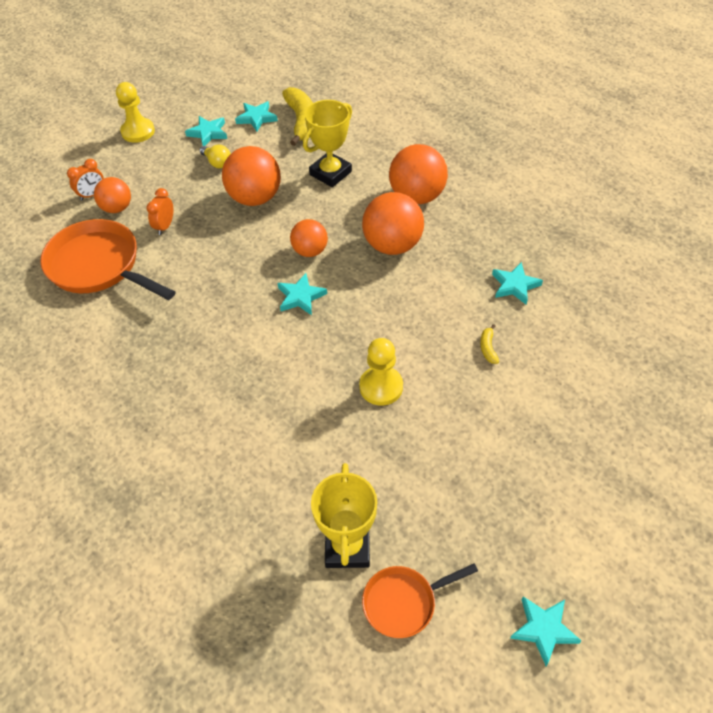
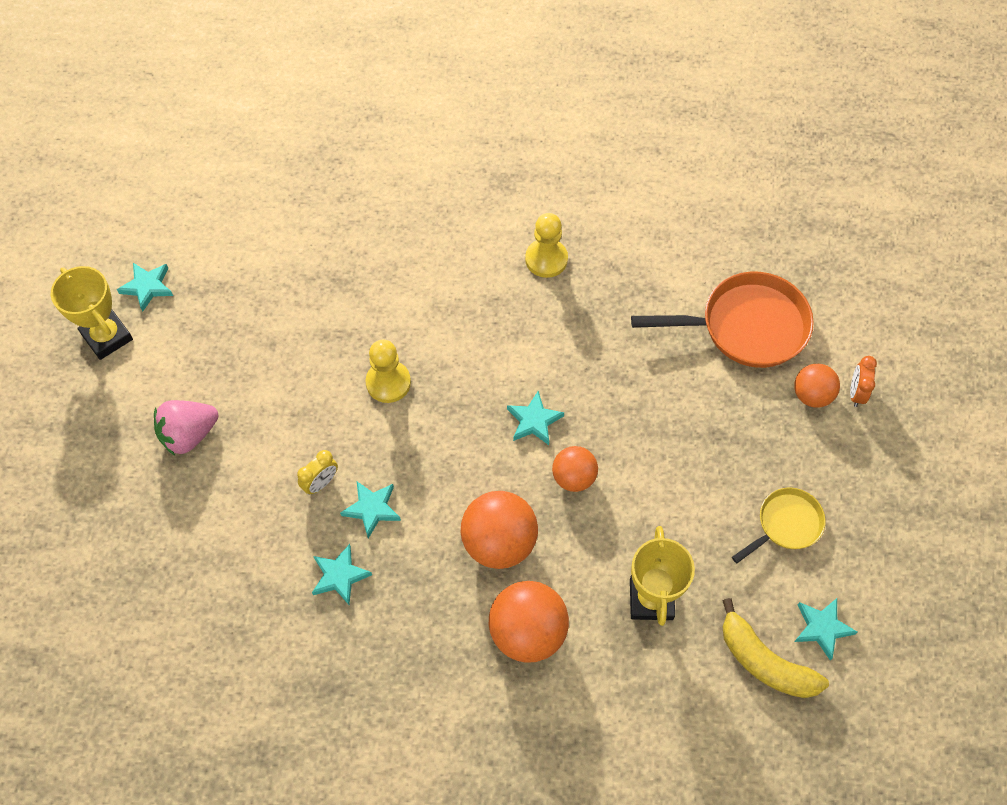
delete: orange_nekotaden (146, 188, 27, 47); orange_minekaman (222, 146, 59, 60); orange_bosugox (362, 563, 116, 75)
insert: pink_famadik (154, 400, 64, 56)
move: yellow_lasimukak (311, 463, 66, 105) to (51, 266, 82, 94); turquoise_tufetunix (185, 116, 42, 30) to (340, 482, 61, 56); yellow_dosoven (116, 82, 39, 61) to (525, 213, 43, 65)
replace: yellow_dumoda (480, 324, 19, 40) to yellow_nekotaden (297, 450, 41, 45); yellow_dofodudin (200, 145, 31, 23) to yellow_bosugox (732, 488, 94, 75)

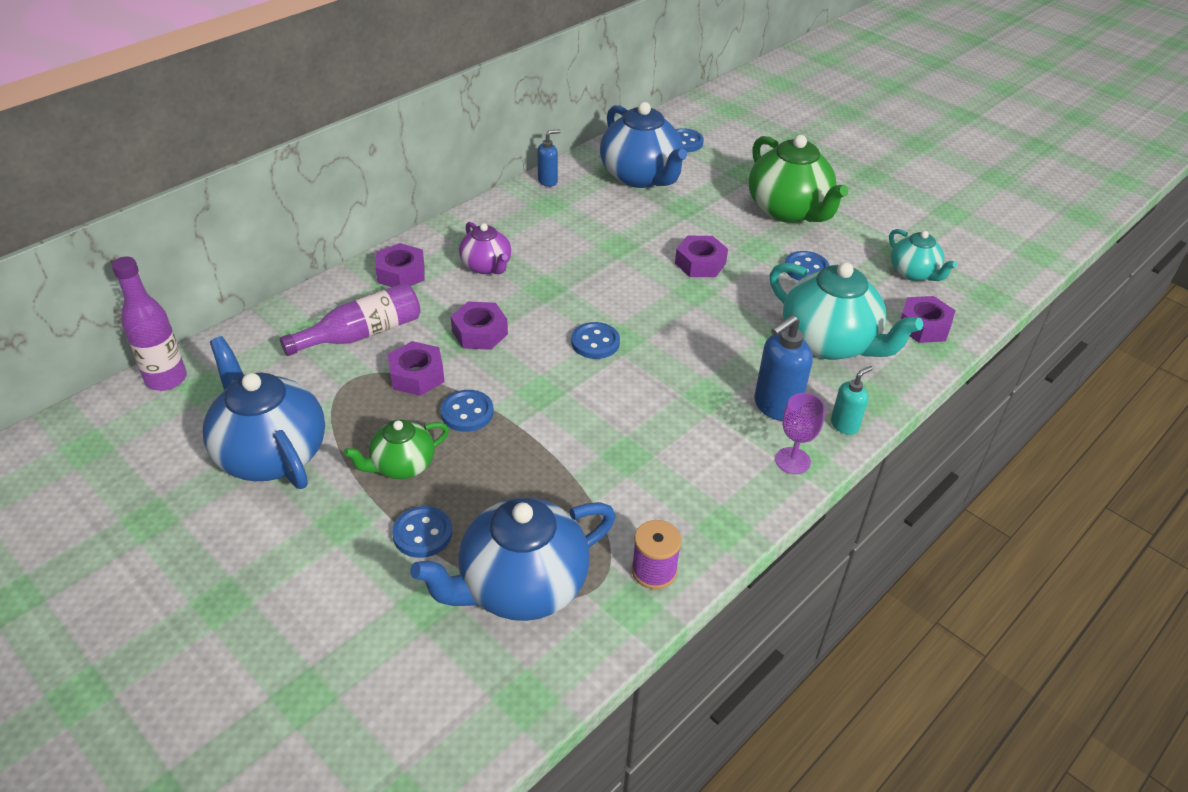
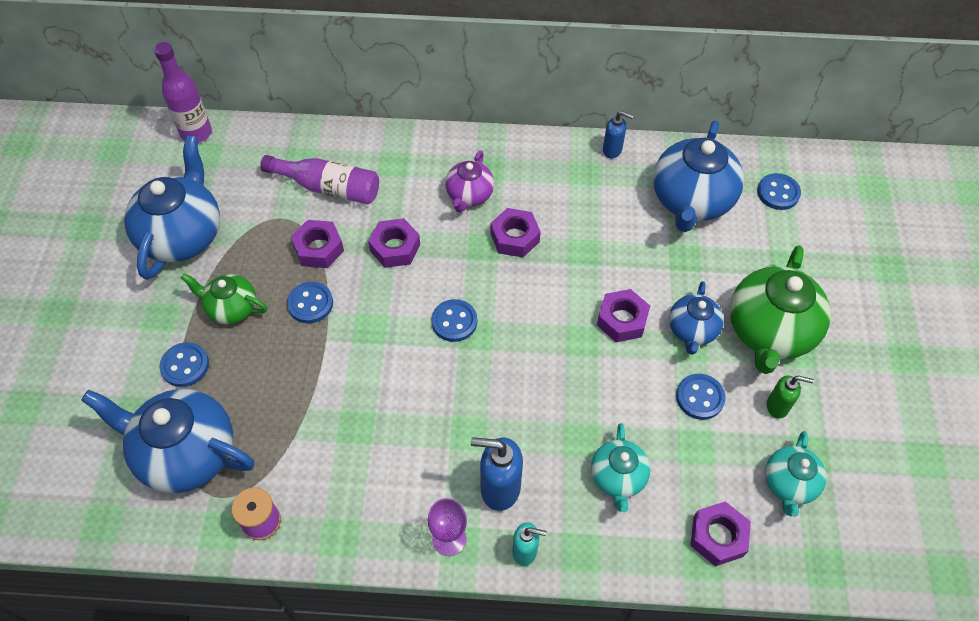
insert: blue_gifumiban (669, 281, 55, 74); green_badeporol (767, 375, 47, 43)
move: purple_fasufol (376, 243, 48, 44) to (490, 208, 51, 49)
resize: turquoise_gifumiban (770, 262, 153, 98) = (591, 423, 59, 89) x0.56

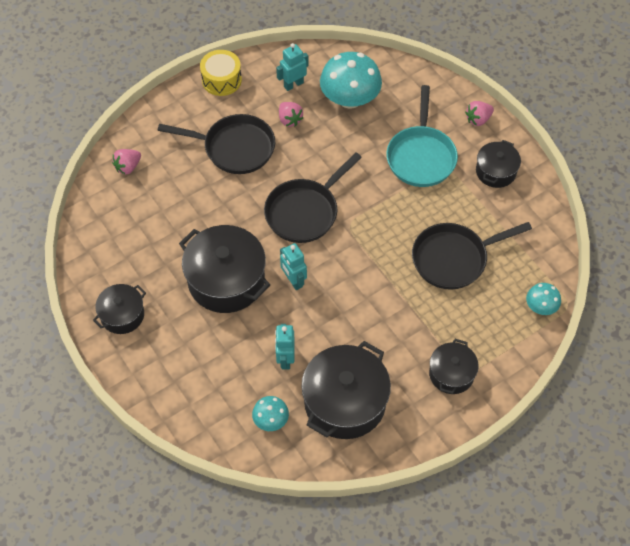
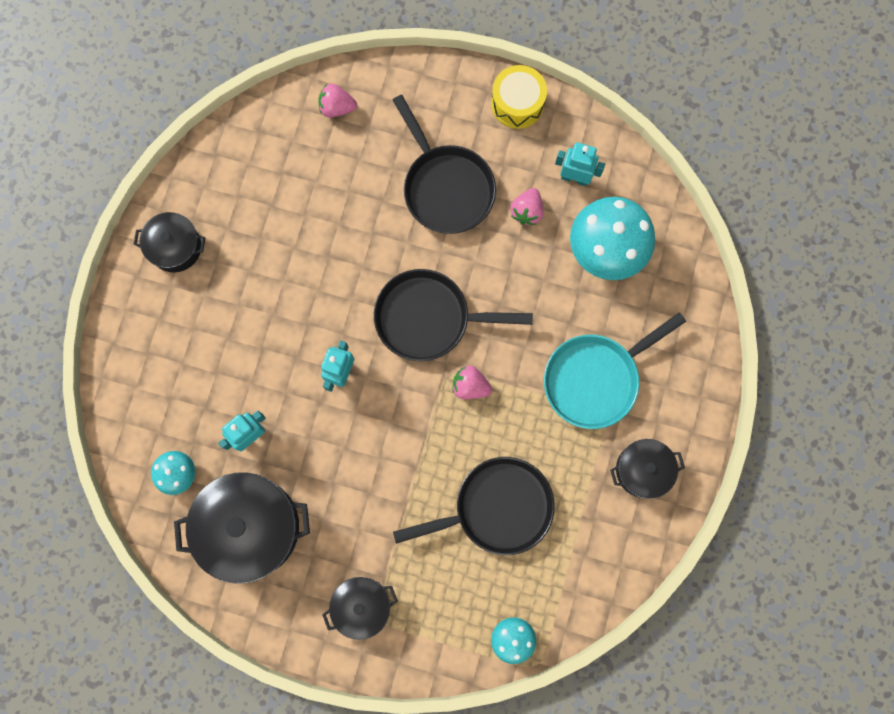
delete: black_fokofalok (179, 225, 91, 88)
move: pink_famadik (465, 101, 29, 25) to (452, 365, 40, 34)
rotate: black_bosugox (412, 222, 120, 68) = (393, 457, 162, 98) 135 degrees clockwise

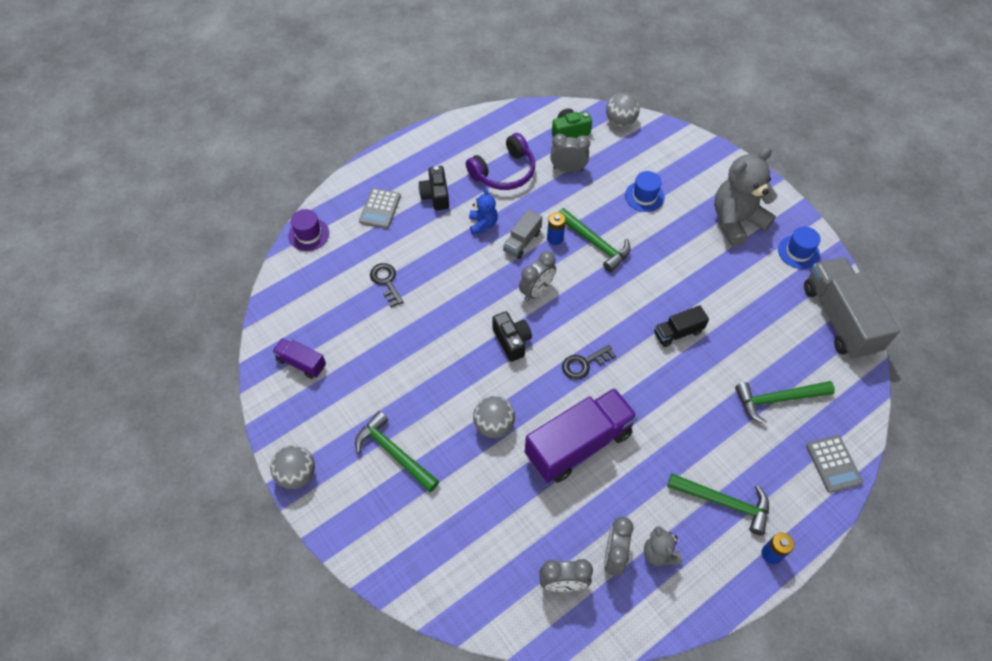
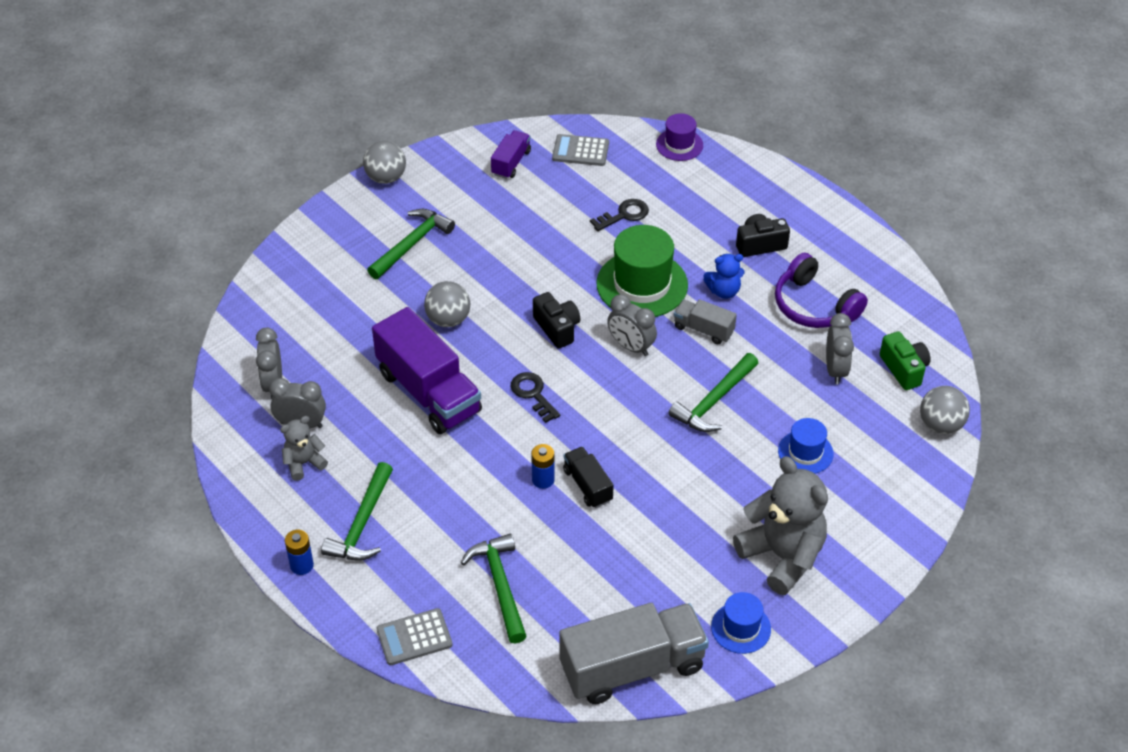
insert: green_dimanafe (597, 225, 91, 92)
move: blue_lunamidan (547, 212, 19, 33) to (531, 444, 24, 45); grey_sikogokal (359, 188, 42, 41) to (552, 134, 57, 32)
rotate: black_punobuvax (492, 311, 40, 51) = (533, 292, 47, 57) 90 degrees counterclockwise

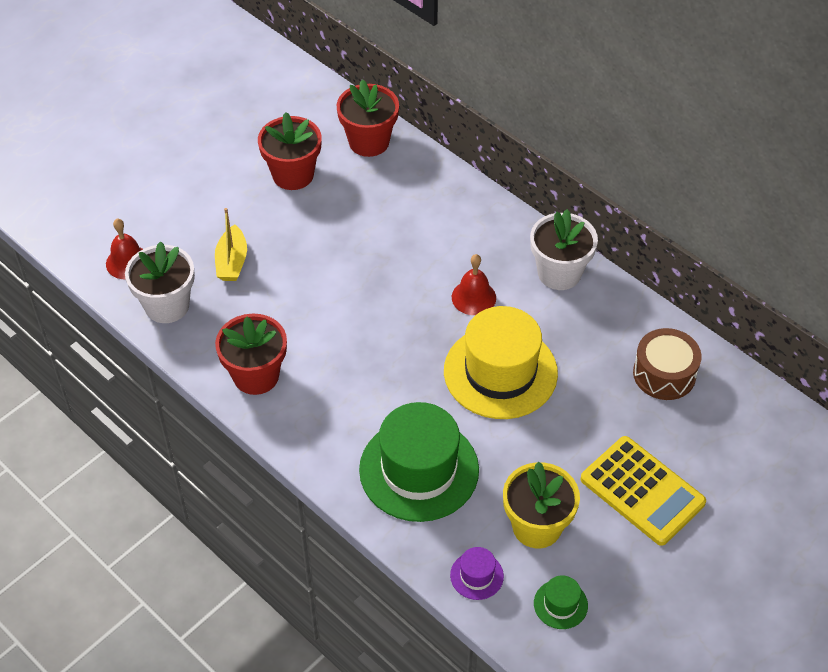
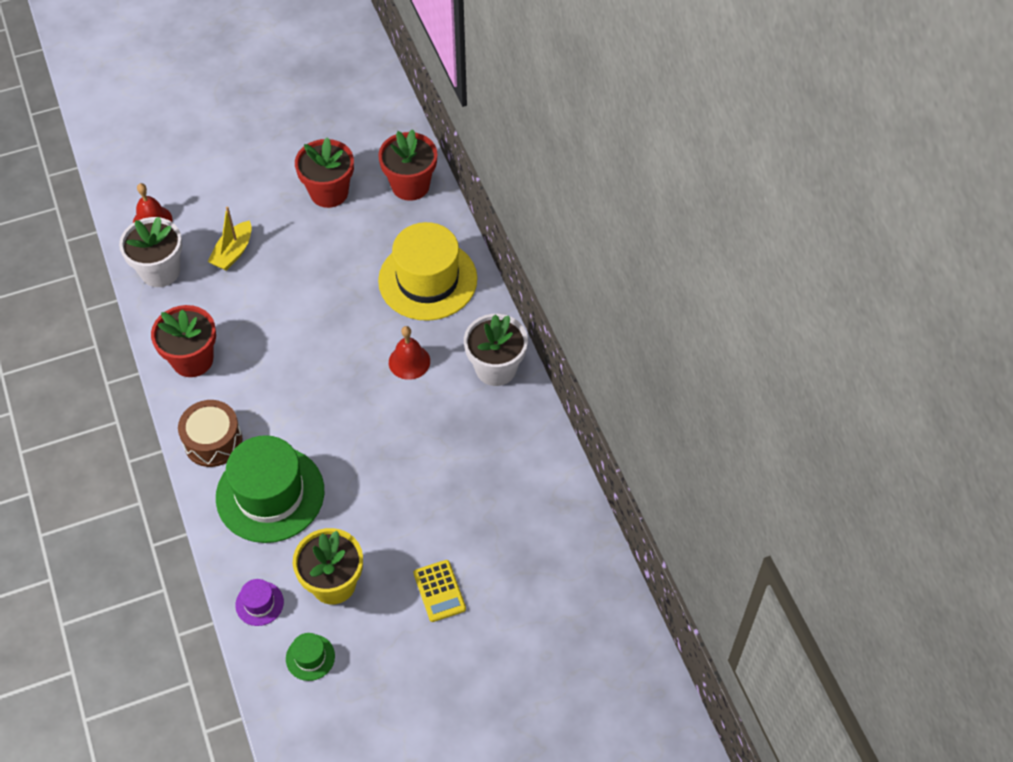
move: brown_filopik (633, 328, 69, 72) to (178, 400, 65, 67); yellow_dimanafe (444, 306, 114, 113) to (378, 222, 99, 99)
resize: yellow_sikogokal (580, 436, 126, 110) = (414, 560, 52, 62) x0.57

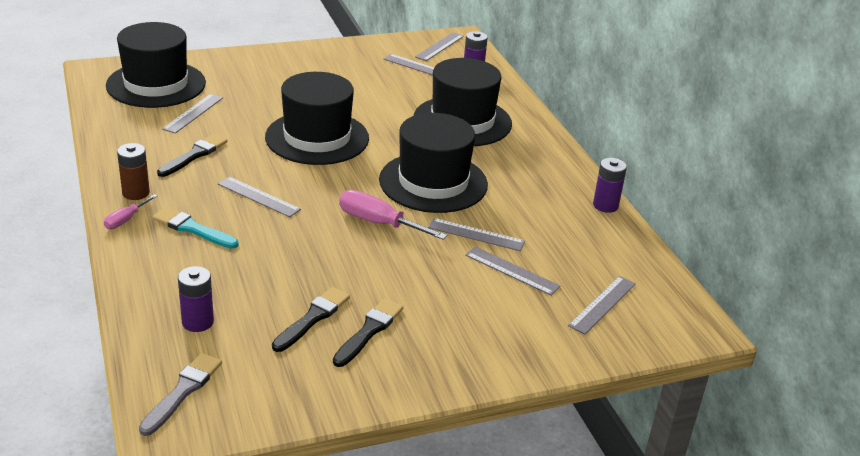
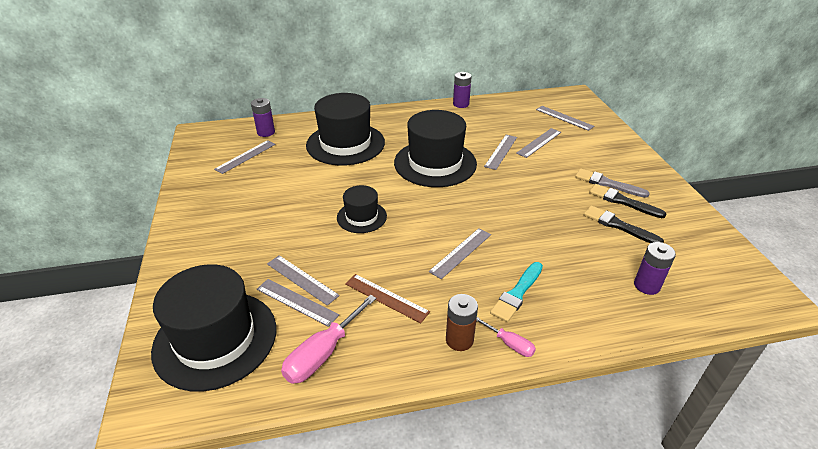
move: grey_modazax (415, 32, 49, 29) to (267, 255, 73, 51); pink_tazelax (339, 190, 108, 50) to (281, 295, 95, 89); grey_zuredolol (139, 353, 83, 83) to (575, 168, 75, 30)
replace: black_zuredolol (157, 134, 70, 43) to brown_modazax (345, 274, 85, 49)
resize: black_dimanafe (265, 72, 104, 93) = (337, 185, 50, 48) x0.53

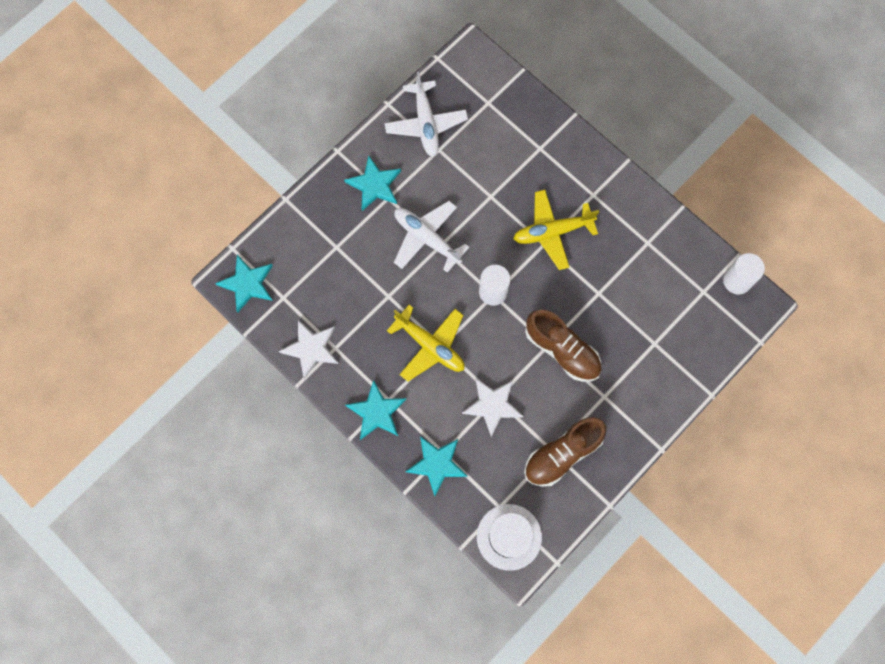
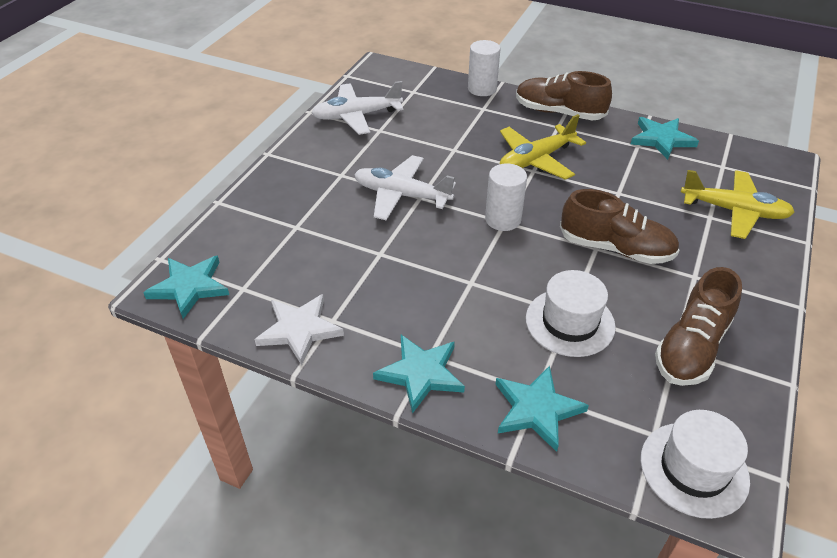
insert: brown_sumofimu (516, 71, 96, 50)
move: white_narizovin (723, 253, 42, 41) to (468, 40, 32, 56); turquoise_tufetunix (344, 156, 57, 55) to (631, 117, 68, 43); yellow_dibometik (387, 305, 78, 76) to (681, 170, 114, 69)
replace: white_tufetunix (462, 378, 61, 59) to white_dimanafe (526, 270, 90, 87)
rotate: white_dibometik (384, 71, 84, 85) = (311, 81, 92, 54) 105 degrees clockwise

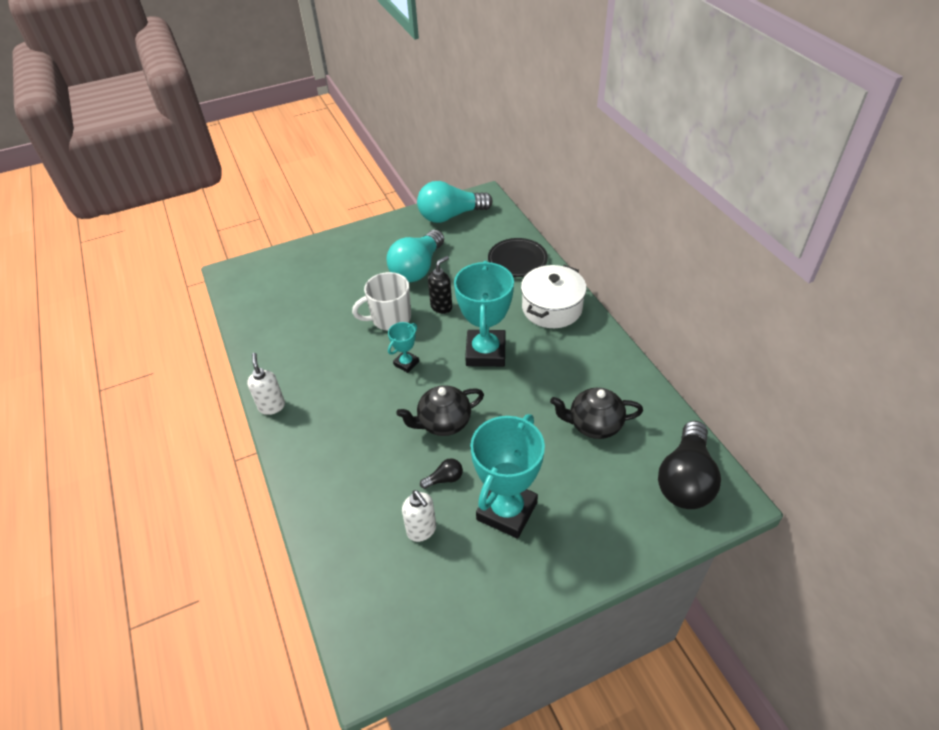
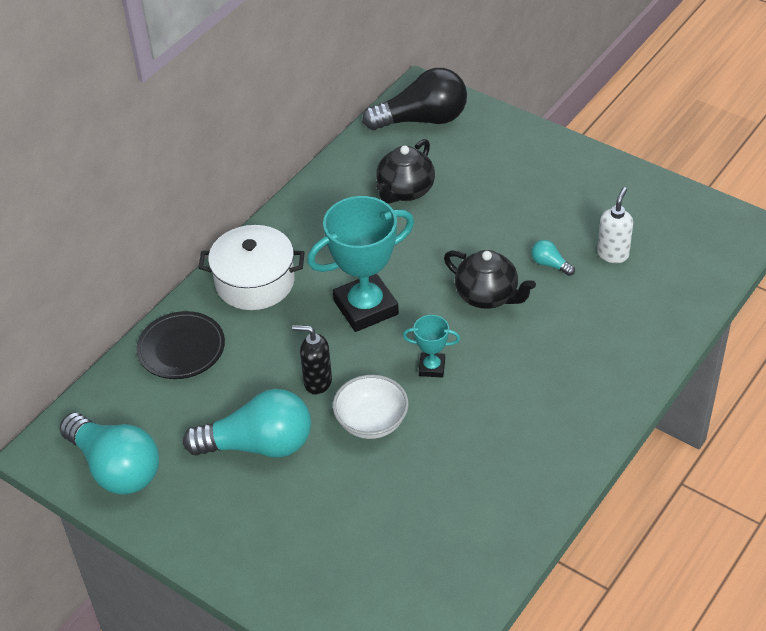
delete: white_badeporol (247, 353, 38, 62); turquoise_lasimukak (470, 414, 75, 125)
replace: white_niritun (352, 272, 59, 59) to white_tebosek (333, 375, 76, 64)
recolor: black_dofodudin (420, 458, 43, 31) to turquoise_dofodudin (531, 240, 44, 36)
rotate: black_gifumiban (550, 388, 93, 51) = (376, 139, 59, 65) 60 degrees clockwise

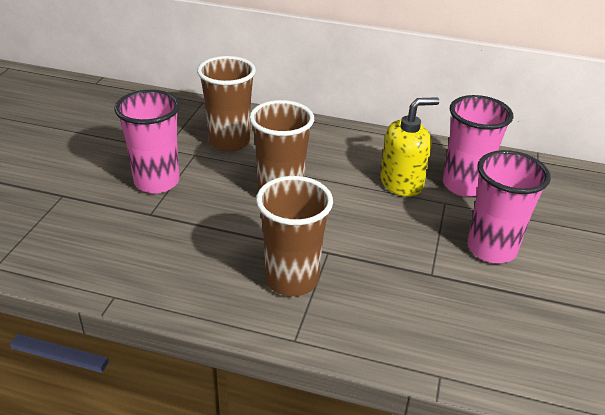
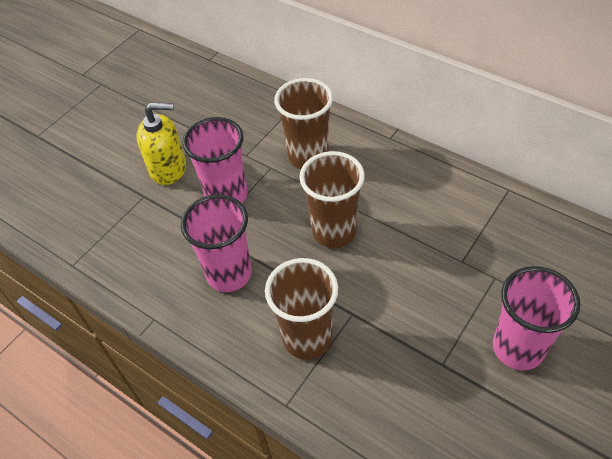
move: yellow_badeporol (380, 97, 59, 100) to (137, 103, 49, 82); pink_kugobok (443, 95, 70, 102) to (181, 194, 71, 98)

